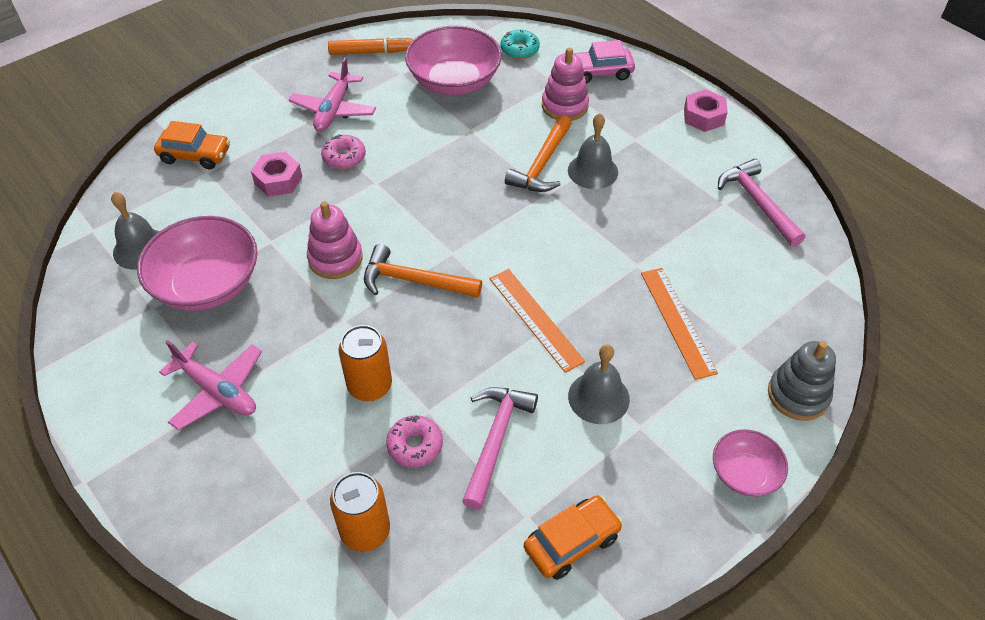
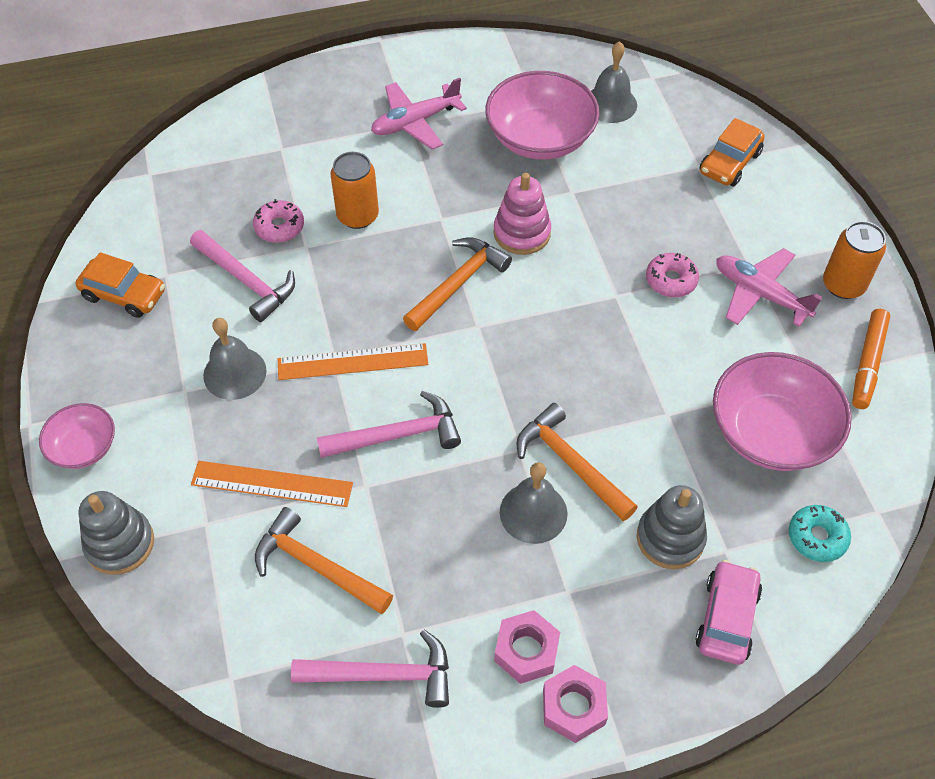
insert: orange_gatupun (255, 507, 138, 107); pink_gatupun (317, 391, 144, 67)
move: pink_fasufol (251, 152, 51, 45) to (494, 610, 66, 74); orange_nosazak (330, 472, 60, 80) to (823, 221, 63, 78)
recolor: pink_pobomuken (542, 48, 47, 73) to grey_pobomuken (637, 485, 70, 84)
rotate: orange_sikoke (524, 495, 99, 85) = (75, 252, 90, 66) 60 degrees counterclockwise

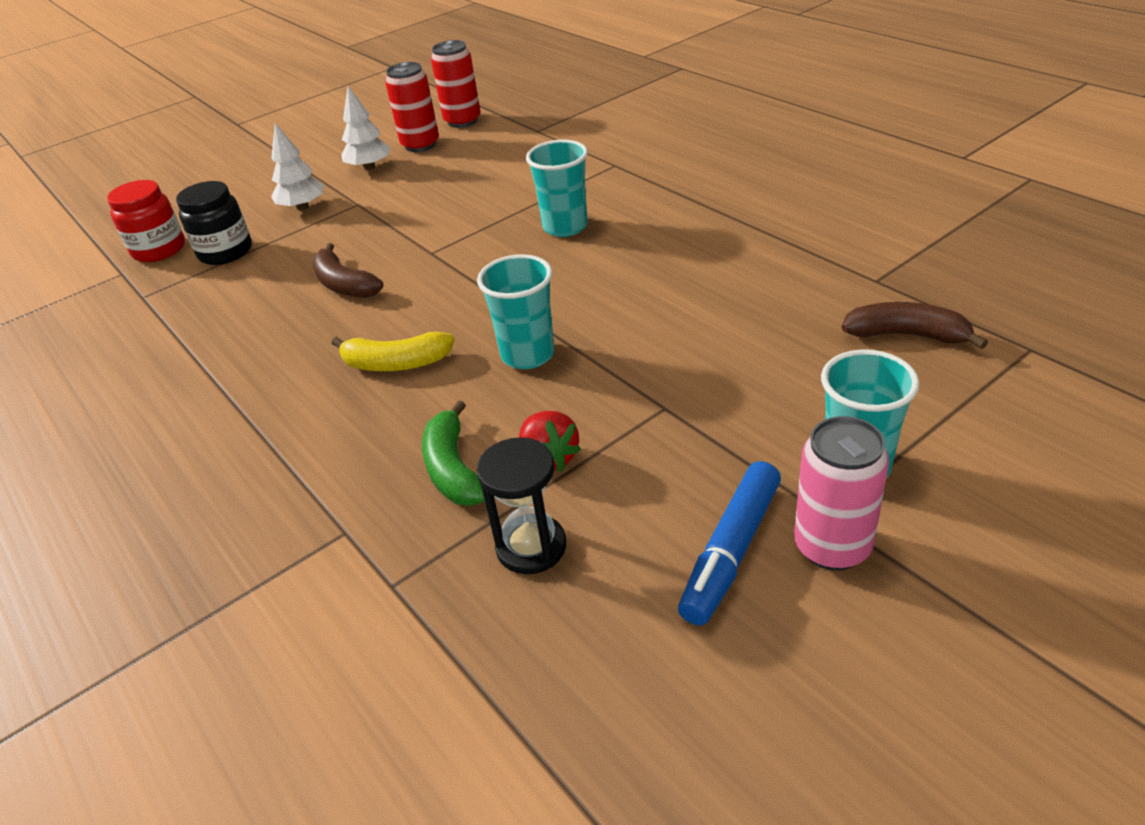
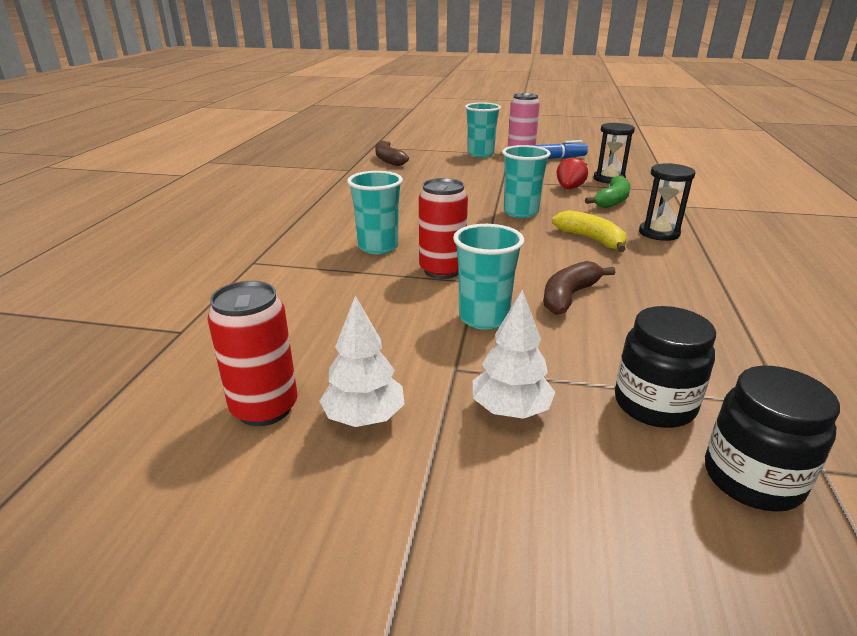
insert: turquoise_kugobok (453, 224, 71, 106); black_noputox (639, 163, 56, 78)
move: red_nosazak (431, 40, 50, 88) to (419, 178, 49, 101)
recolor: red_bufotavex (107, 180, 78, 82) to black_bufotavex (705, 366, 135, 146)
rotate: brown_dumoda (312, 243, 71, 55) = (544, 261, 71, 54) 150 degrees counterclockwise

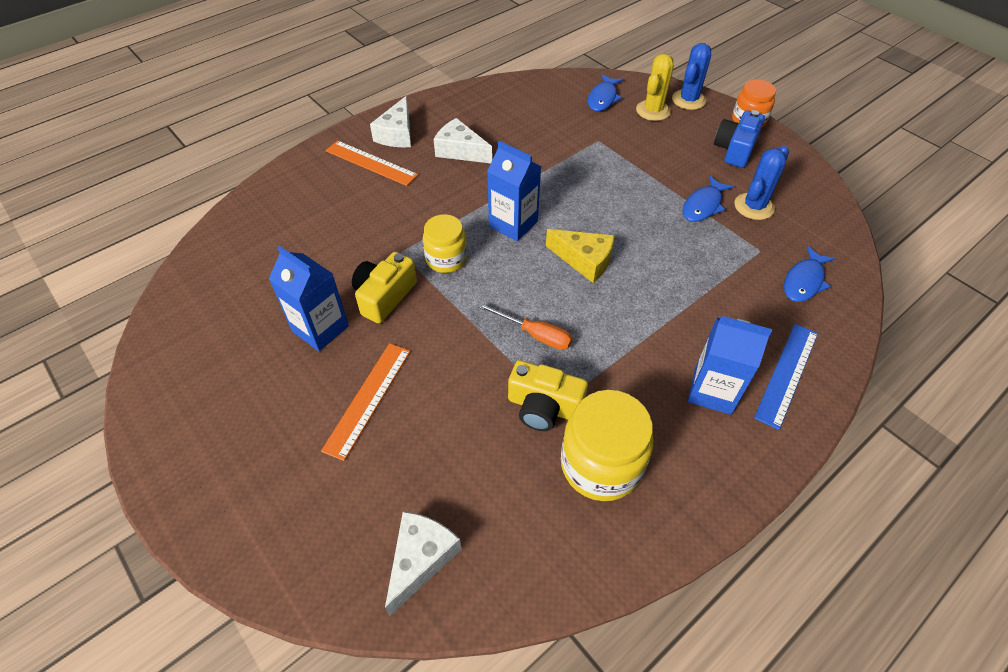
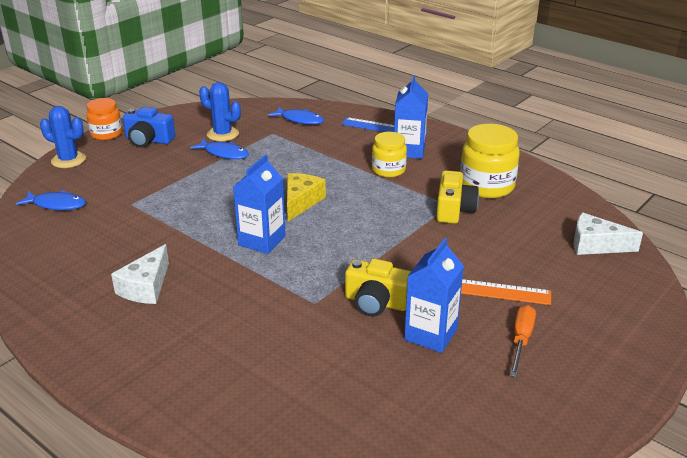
delete: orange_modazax (326, 141, 92, 45); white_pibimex (370, 96, 41, 51); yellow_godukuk (636, 54, 38, 67)
move: yellow_bufotavex (423, 214, 44, 59) to (372, 132, 35, 46); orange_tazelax (477, 303, 96, 47) to (510, 305, 26, 72)

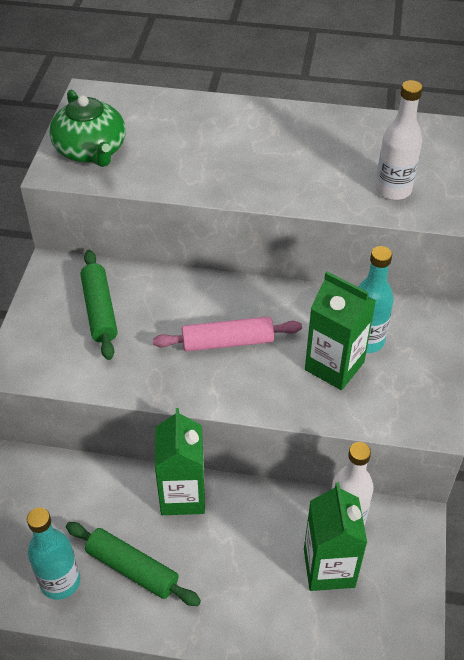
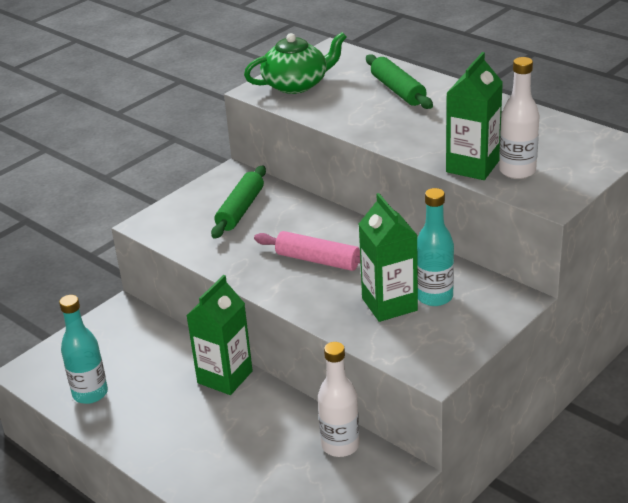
move: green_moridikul (66, 522, 135, 84) to (366, 54, 67, 55); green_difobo (304, 482, 63, 109) to (446, 52, 57, 128)
rotate: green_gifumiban (49, 90, 76, 77) = (244, 32, 103, 62) 120 degrees counterclockwise

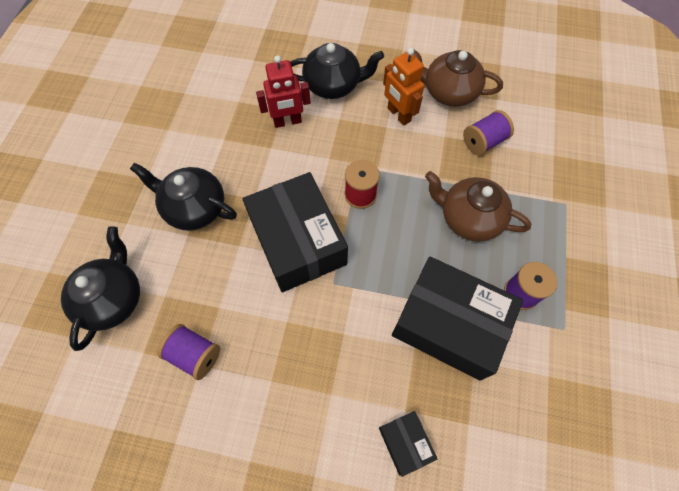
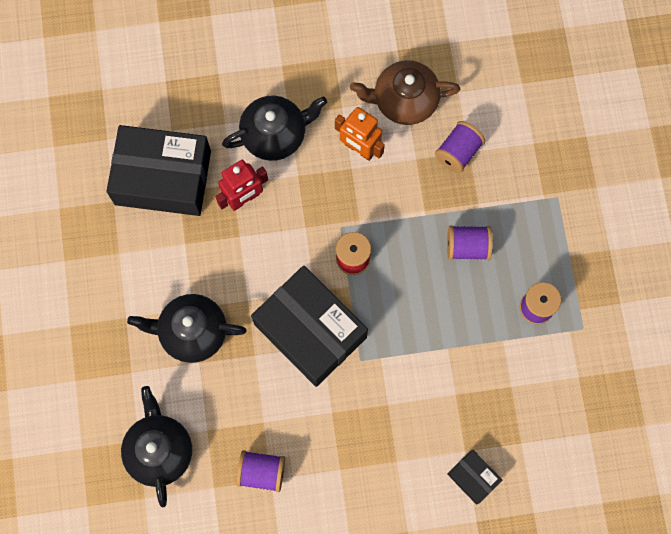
move: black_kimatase (392, 257, 131, 124) to (106, 125, 105, 91)
replace: brown_gifumiban (425, 171, 106, 71) to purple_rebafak (447, 225, 46, 35)

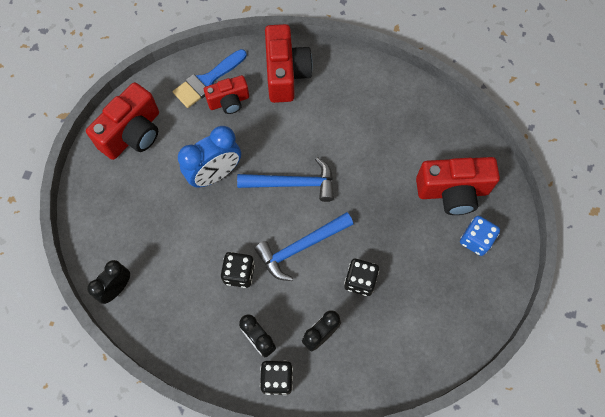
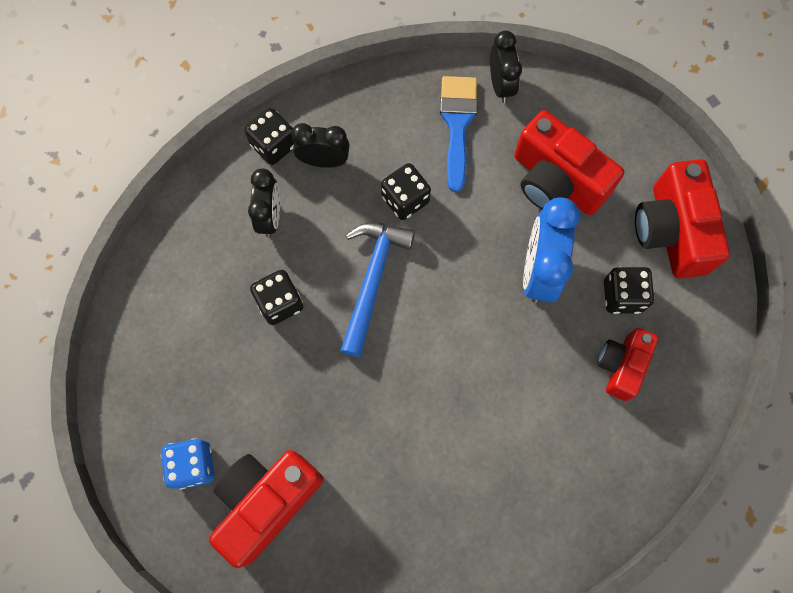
delete: blue_gatupun (237, 157, 97, 45)
insert: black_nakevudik (604, 267, 50, 47)
move: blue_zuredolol (173, 49, 74, 59) to (440, 76, 37, 116); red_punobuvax (265, 24, 48, 79) to (514, 110, 110, 105)

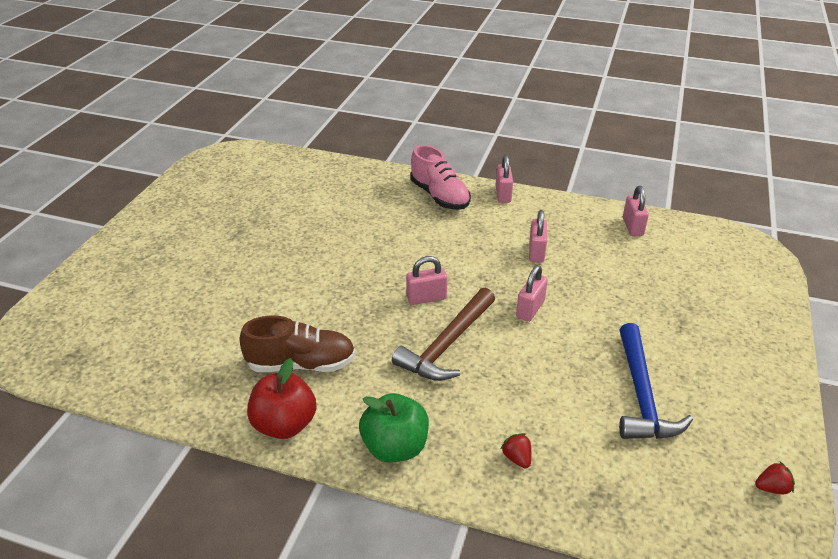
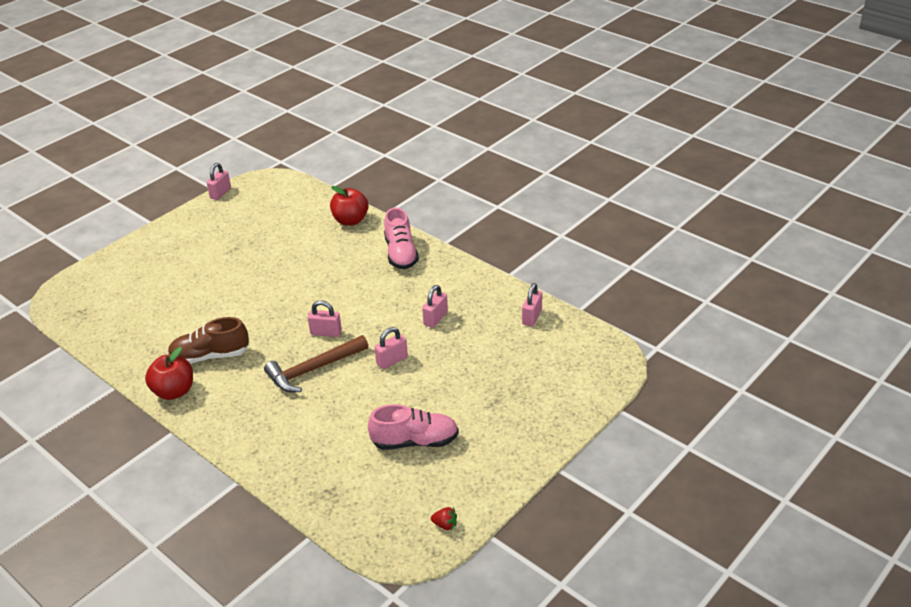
delete: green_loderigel (359, 393, 70, 70); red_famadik (501, 433, 30, 35)
insert: red_loderigel (330, 186, 39, 40)
move: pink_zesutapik (496, 155, 17, 48) to (207, 163, 24, 37)
replace: blue_gatupun (619, 323, 74, 116) to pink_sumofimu (368, 404, 91, 46)
rotate: brown_sumofimu (240, 316, 116, 56) = (168, 317, 81, 47) 150 degrees clockwise

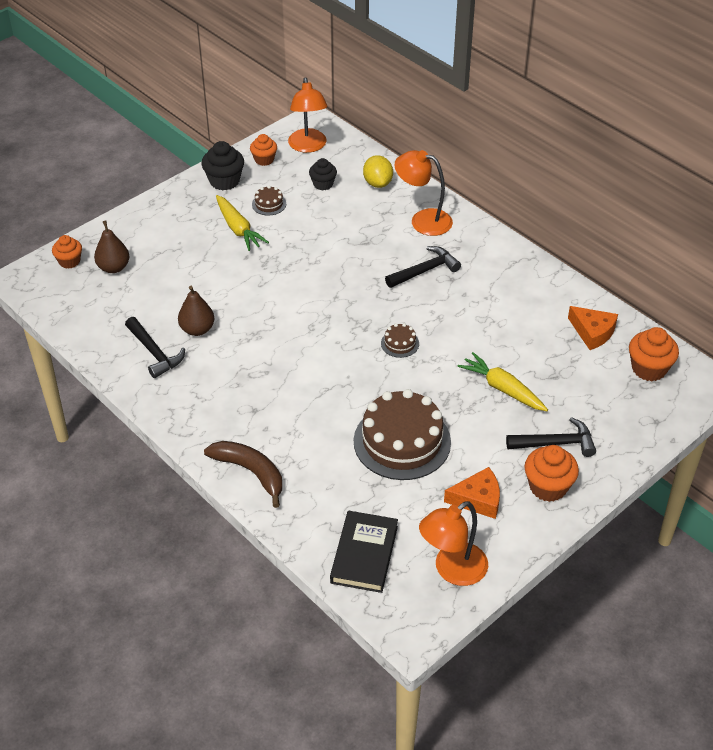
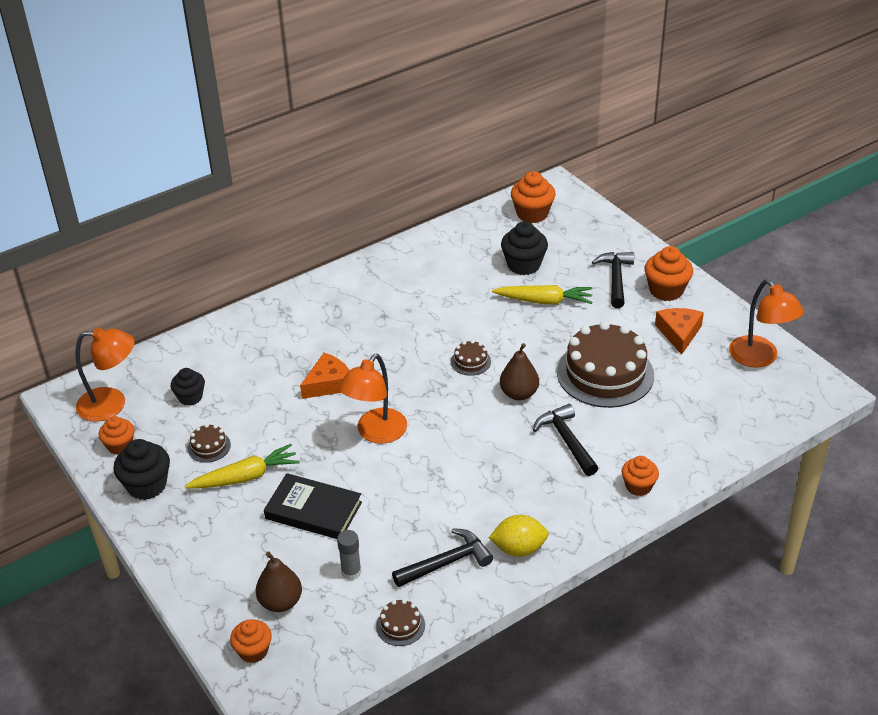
insert: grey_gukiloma (337, 530, 24, 50); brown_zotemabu (376, 599, 49, 47); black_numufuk (501, 221, 47, 54)
move: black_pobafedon (330, 511, 68, 82) to (264, 473, 98, 66); orange_pibimex (568, 306, 50, 44) to (300, 353, 49, 46); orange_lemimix (394, 150, 59, 86) to (339, 354, 68, 90); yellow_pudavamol (363, 155, 30, 33) to (489, 515, 60, 42); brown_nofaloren (178, 286, 36, 50) to (500, 343, 39, 57); black_gatupun (385, 246, 76, 42) to (533, 404, 65, 72)
replace: brown_dumoda (204, 441, 78, 67) to orange_numufuk (622, 456, 37, 40)
rotate: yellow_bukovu (457, 352, 91, 59) = (492, 285, 100, 20) 135 degrees counterclockwise

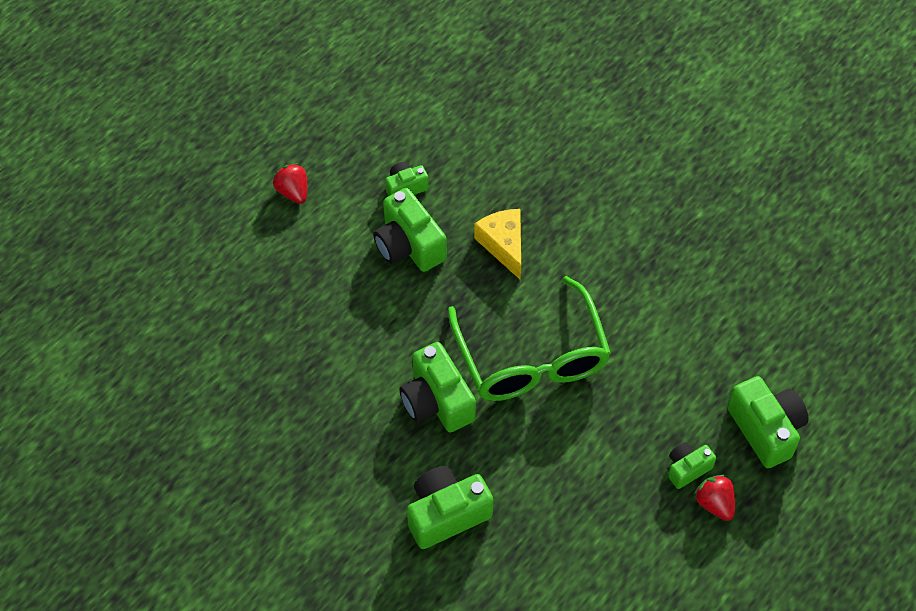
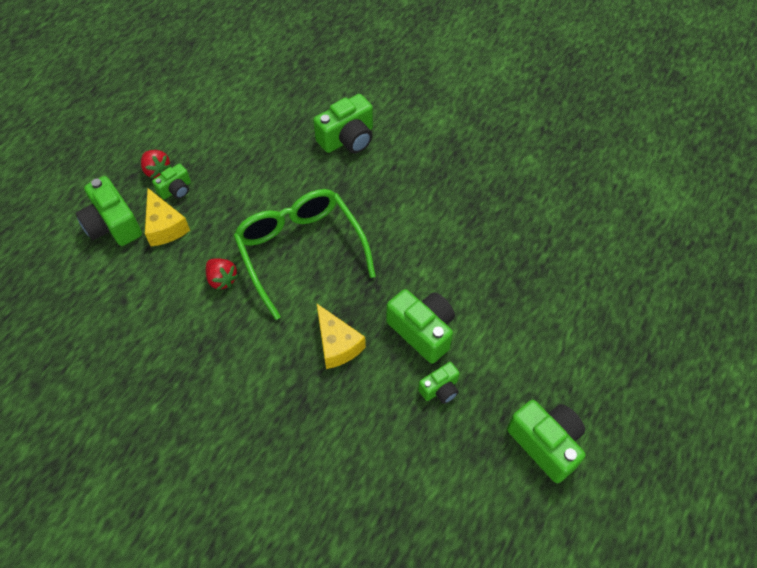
insert: yellow_pibimex (145, 188, 45, 58)
move: red_famadik (273, 163, 34, 41) to (206, 258, 33, 32); green_punobuvax (399, 342, 77, 90) to (507, 400, 79, 83)

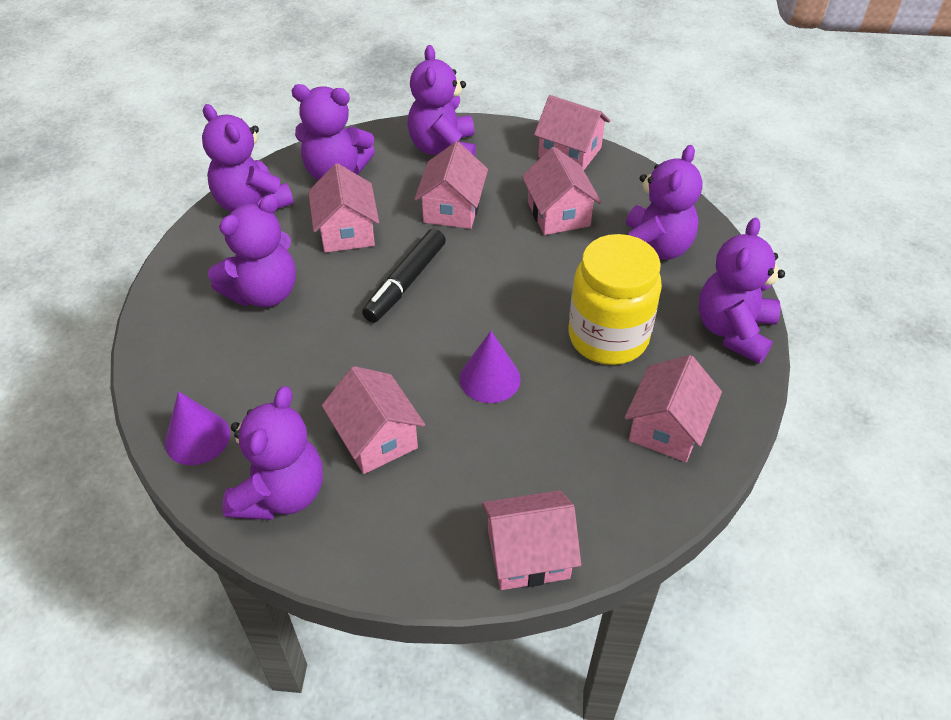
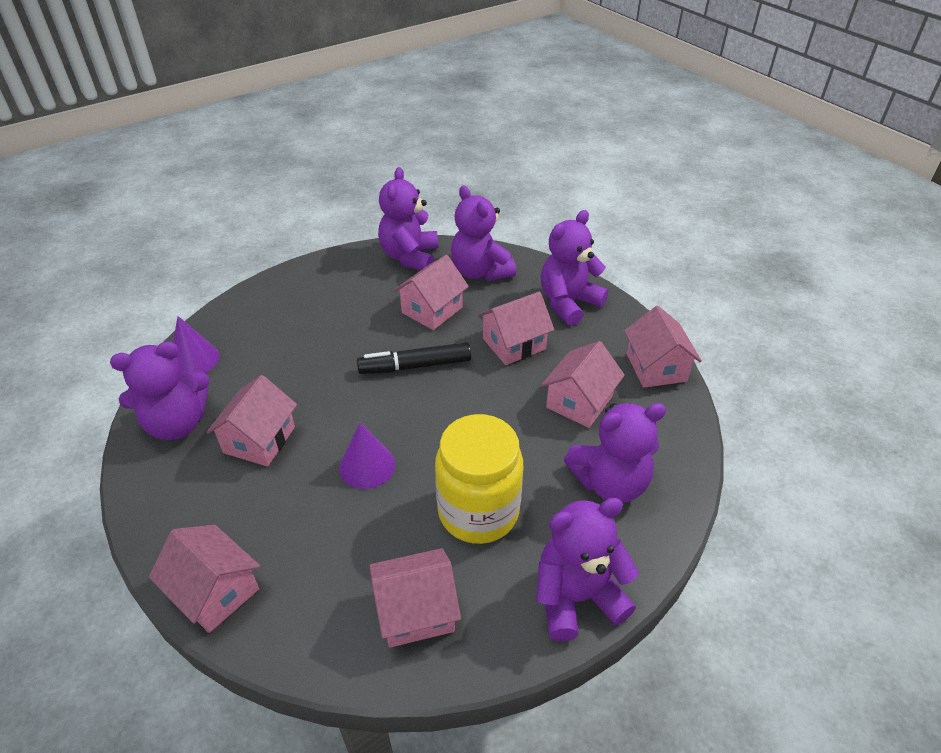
delete: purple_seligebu (208, 194, 88, 113)

